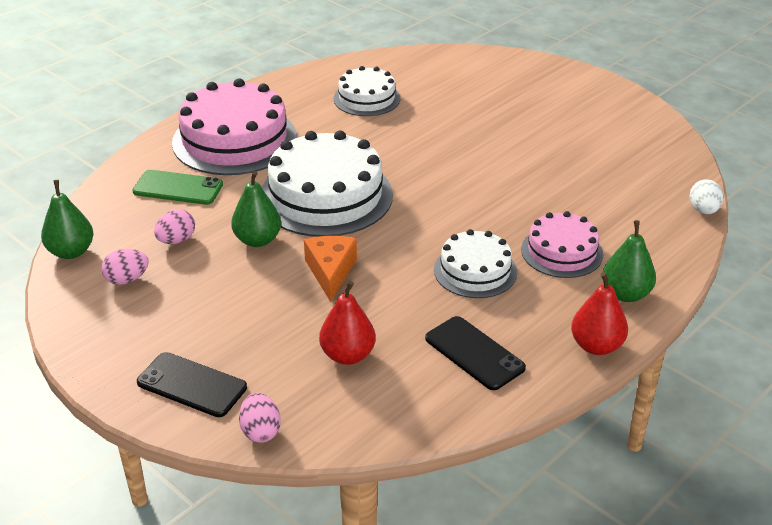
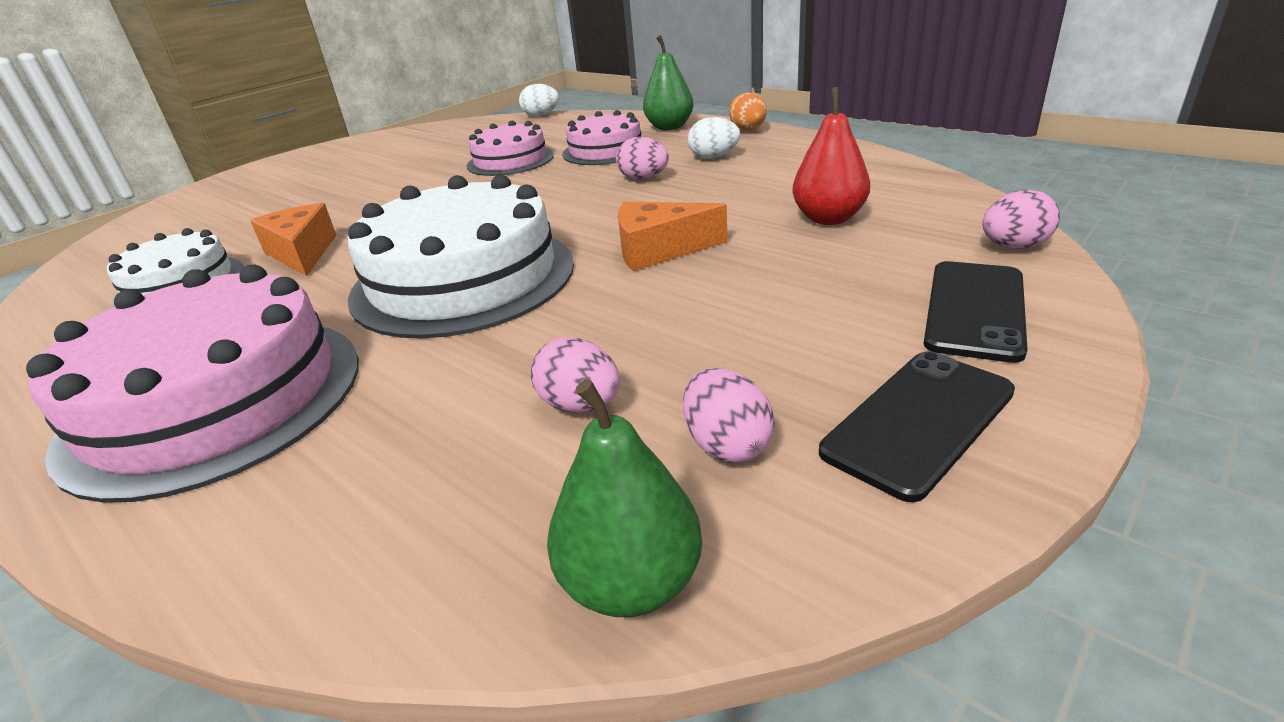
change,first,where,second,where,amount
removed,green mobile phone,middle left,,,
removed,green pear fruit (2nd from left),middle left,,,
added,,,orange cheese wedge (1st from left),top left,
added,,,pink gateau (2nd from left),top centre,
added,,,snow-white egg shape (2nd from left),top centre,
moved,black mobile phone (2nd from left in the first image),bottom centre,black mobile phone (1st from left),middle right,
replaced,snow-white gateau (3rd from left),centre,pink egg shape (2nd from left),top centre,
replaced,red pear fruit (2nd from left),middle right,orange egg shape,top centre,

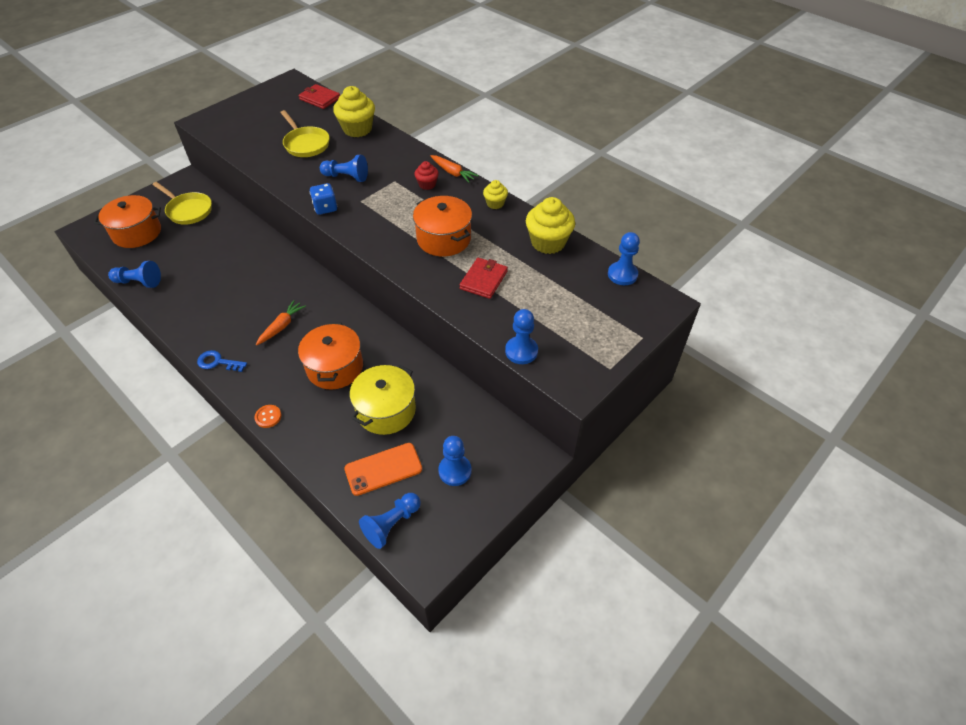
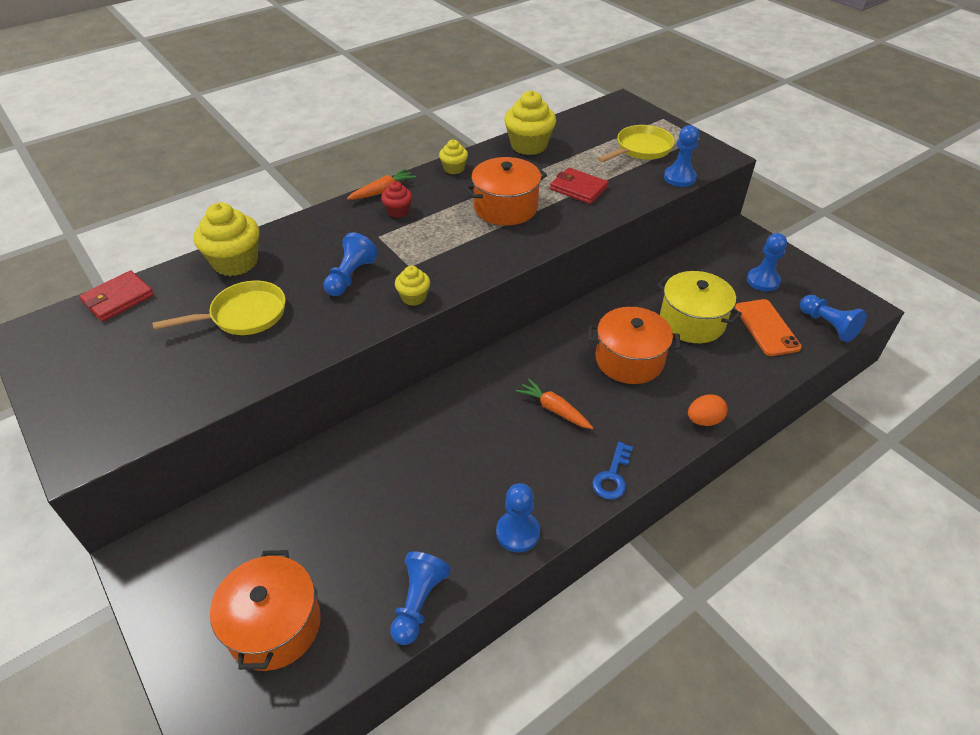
change,first,where,second,where,amount
moved,bright yellow pan (1st from left in the first image),top left,bright yellow pan (2nd from left),top centre,
moved,blue game pawn (6th from left in the first image),centre,blue game pawn (3rd from left),bottom centre,
replaced,orange shirt button,middle left,orange egg shape,middle right,
replaced,blue dice,top centre,bright yellow cupcake (2nd from left),centre,

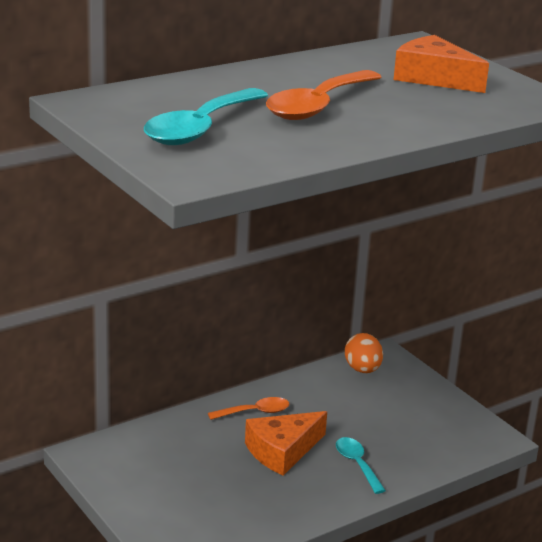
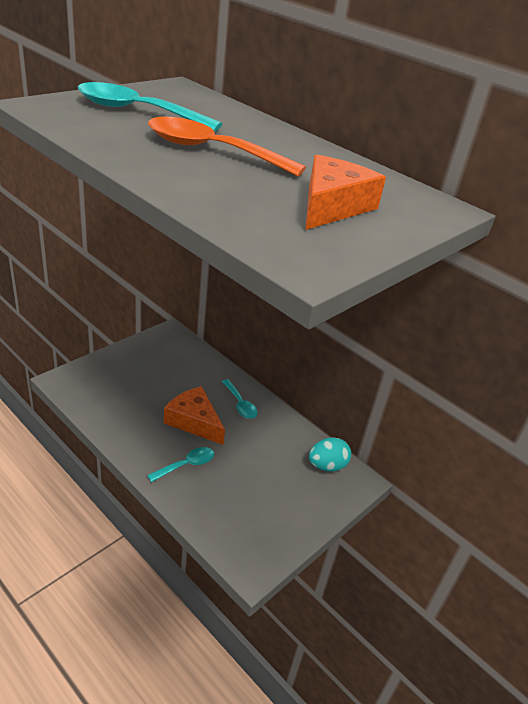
change,first,where,second,where,amount
recoloured,orange spoon (1st from left),bottom centre,turquoise spoon (3rd from left),centre,
recoloured,orange egg shape,middle right,turquoise egg shape,centre,

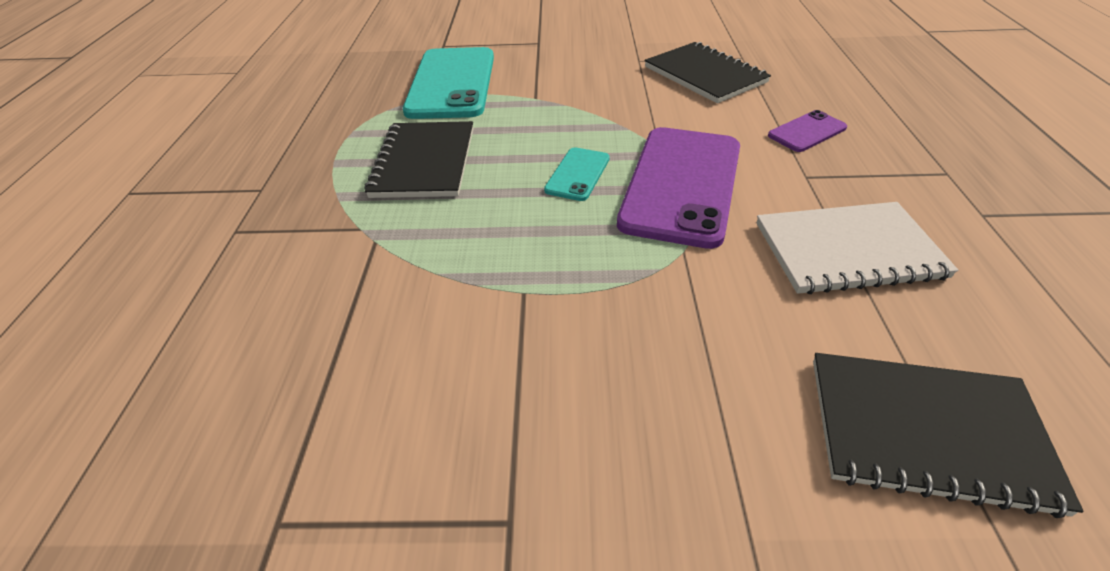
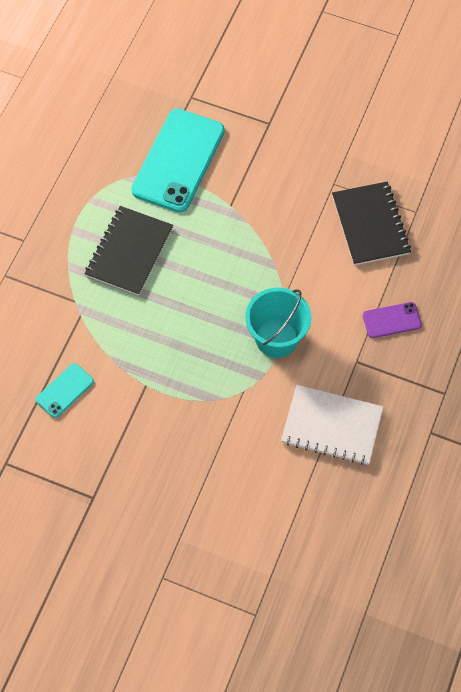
change,first,where,second,where,amount
removed,black exercise book (3rd from left),bottom right,,,
moved,turquoise mobile phone (2nd from left in the first image),top centre,turquoise mobile phone (1st from left),middle left,
replaced,royal purple mobile phone (1st from left),top centre,turquoise sand bucket,centre,

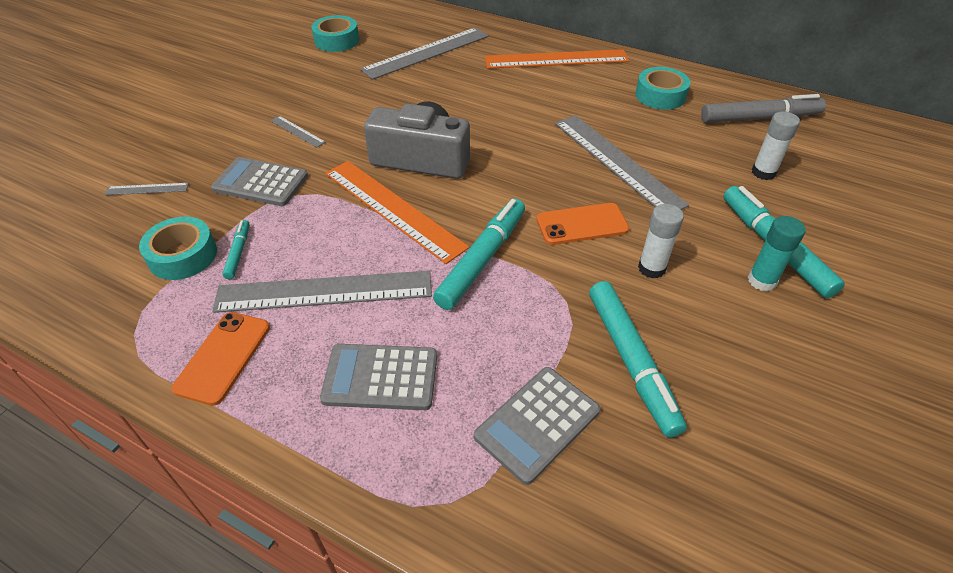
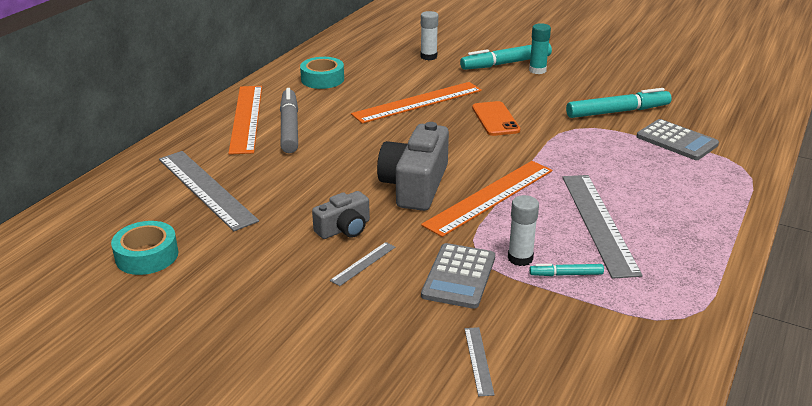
change,first,where,second,where,amount
removed,turquoise sticky tape (1st from left),middle left,,,
removed,orange mobile phone (1st from left),middle left,,,
removed,gray calculator (2nd from left),centre,,,
removed,turquoise felt pen (2nd from left),centre,,,
added,,,gray photo camera (1st from left),centre,
moved,snow-white glue (1st from left in the first image),middle right,snow-white glue (2nd from left),centre,
moved,gray felt pen,top right,,top centre,
recoloured,gray ruler (5th from left),top centre,orange ruler (2nd from left),top centre,

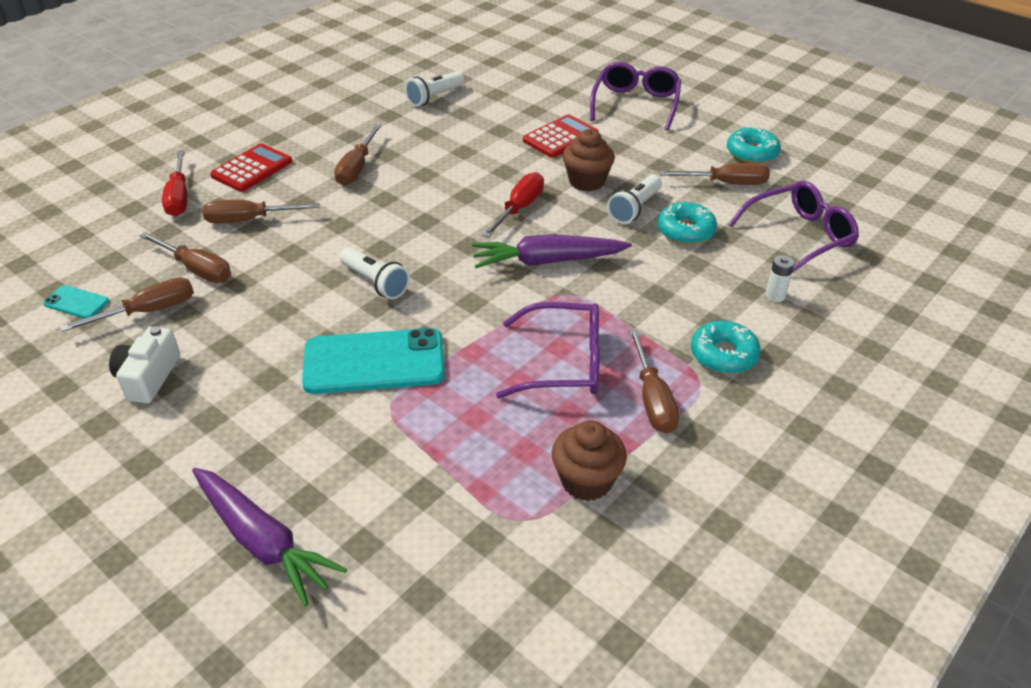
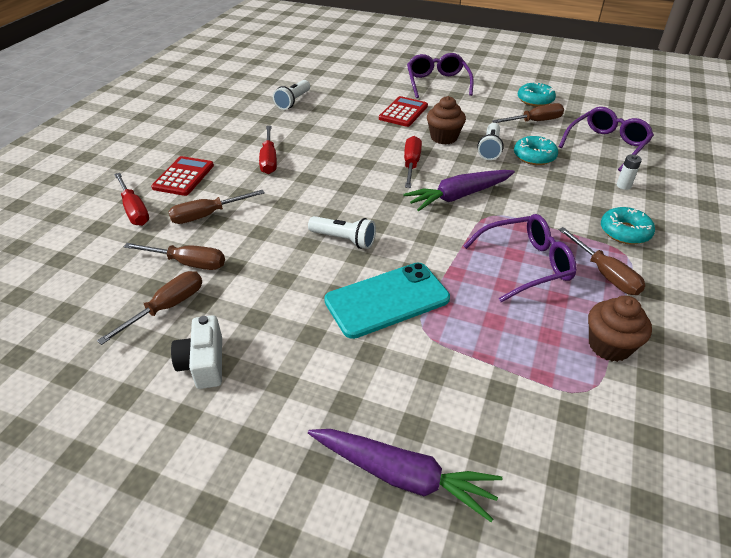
change,first,where,second,where,amount
removed,turquoise mobile phone (1st from left),middle left,,,
recoloured,russet flat screwdriver (4th from left),top centre,red flat screwdriver (2nd from left),top centre,

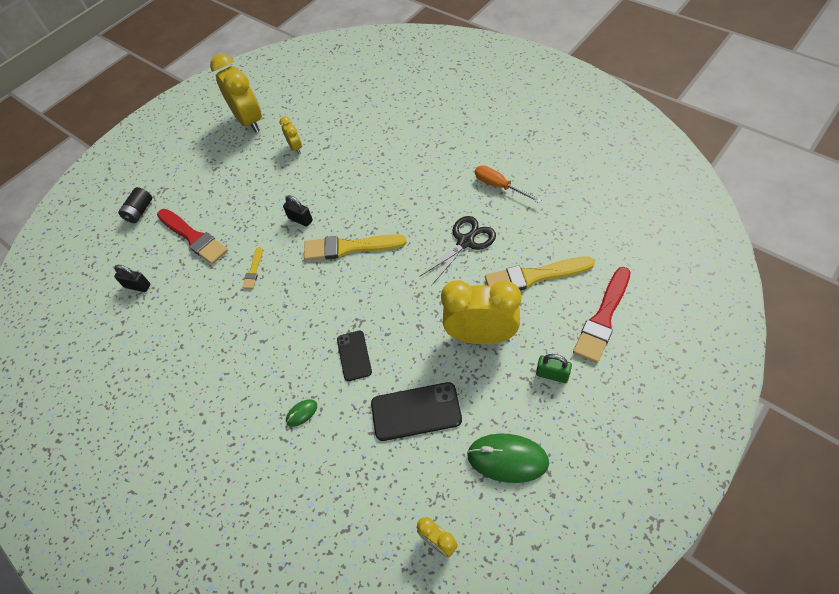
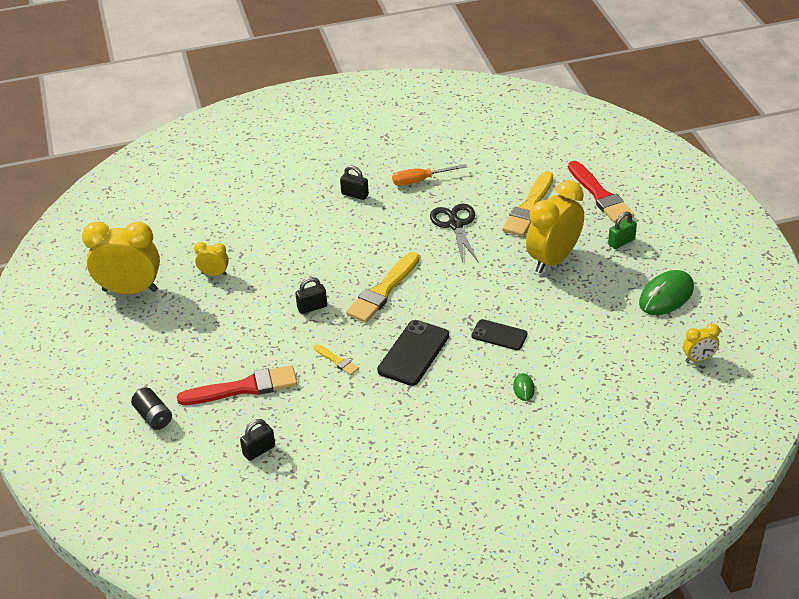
change,first,where,second,where,amount
added,,,black lock (3rd from left),top centre,
moved,black mobile phone (2nd from left in the first image),bottom centre,black mobile phone (1st from left),centre,

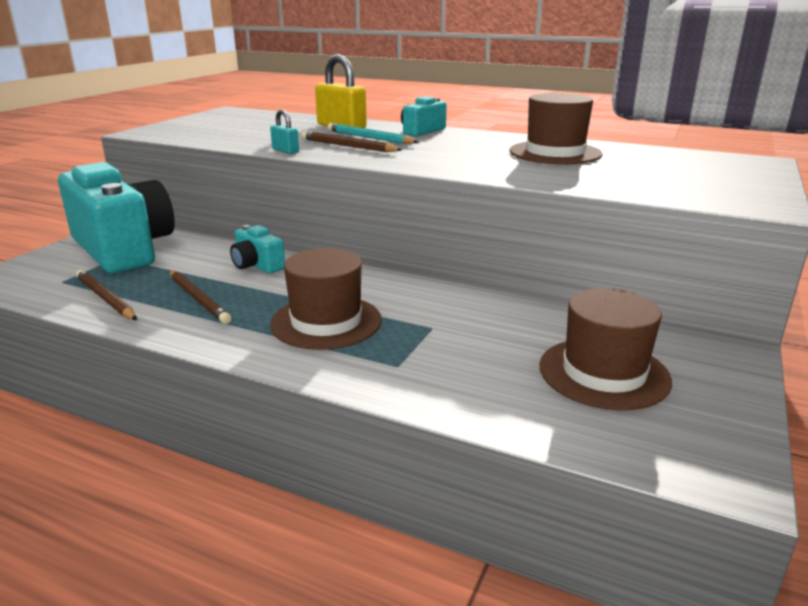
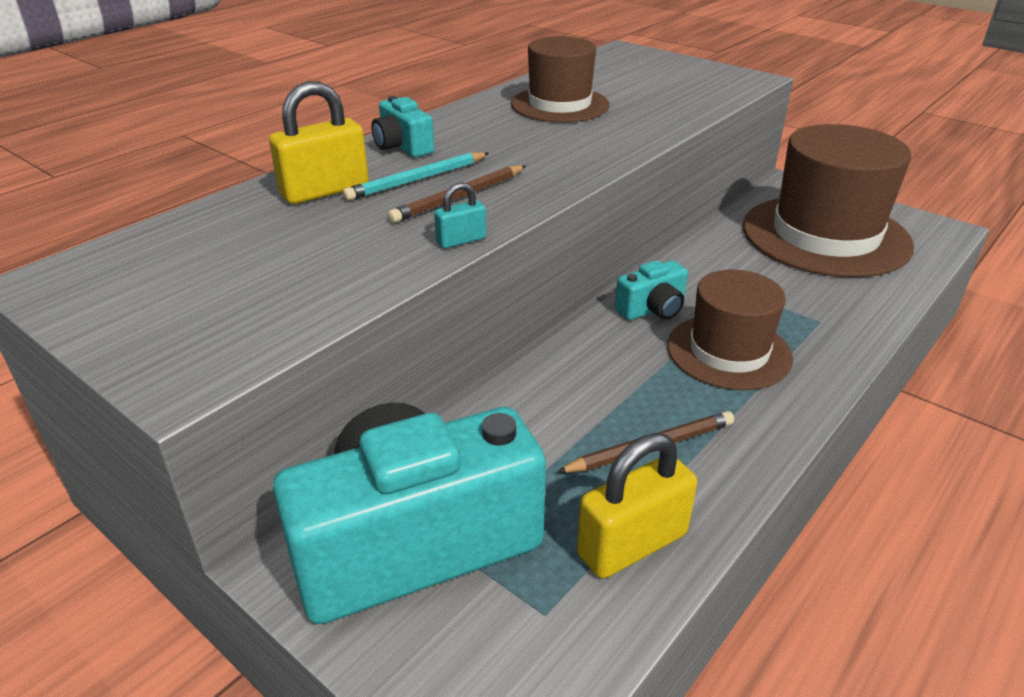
change,first,where,second,where,amount
moved,turquoise photo camera (2nd from left in the first image),middle left,turquoise photo camera (3rd from left),centre,
replaced,russet pencil (1st from left),middle left,bright yellow lock (2nd from left),bottom centre,
resized,russet tall hat (3rd from left),middle right,,top right,x1.65

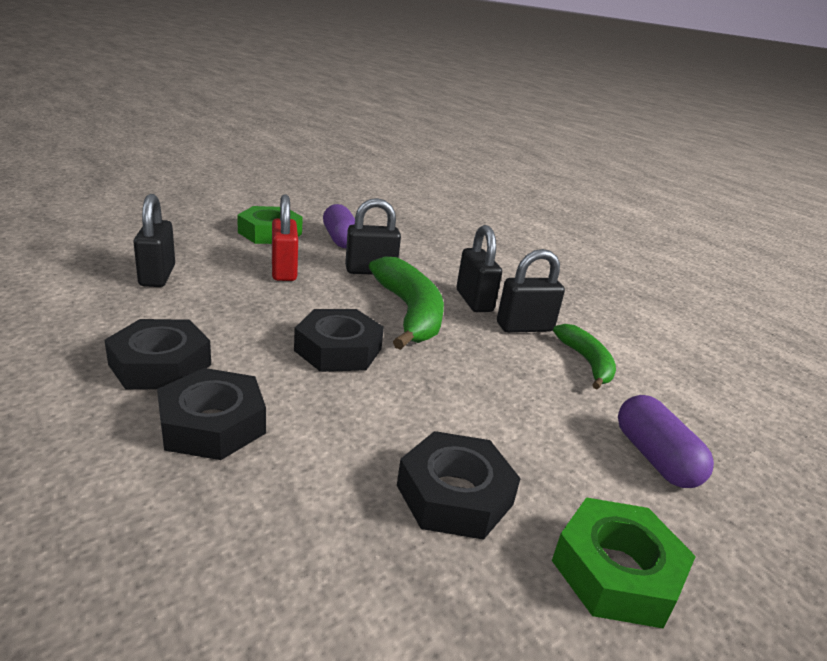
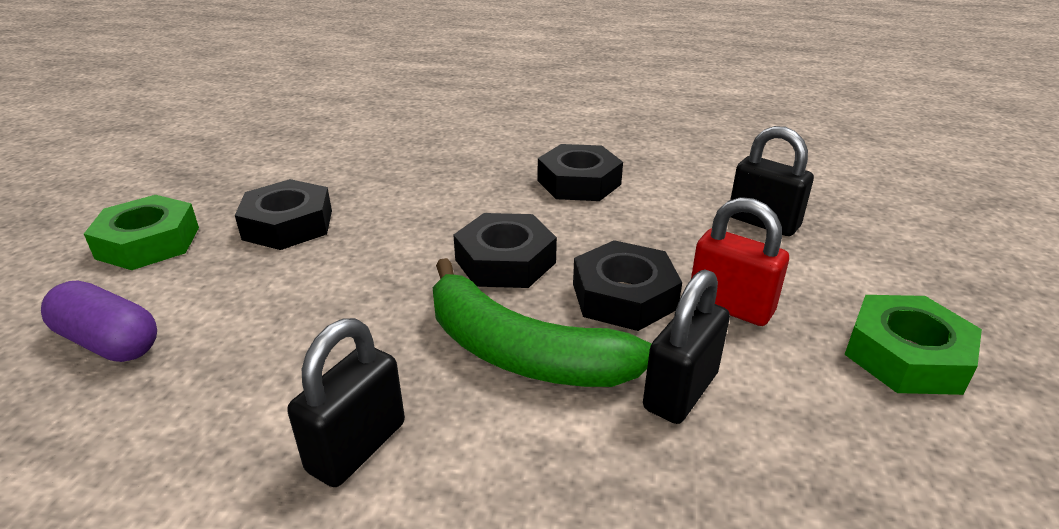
change,first,where,second,where,amount
removed,royal purple capsule (1st from left),centre,,,
removed,black lock (3rd from left),centre,,,
removed,green toy banana (2nd from left),middle right,,,
moved,black hex nut (2nd from left in the first image),middle left,black hex nut (4th from left),centre,

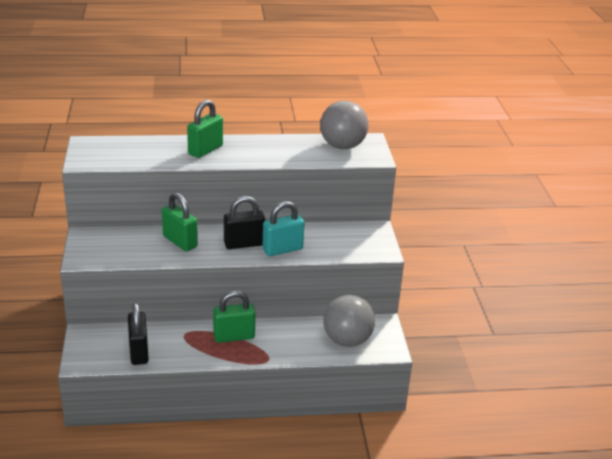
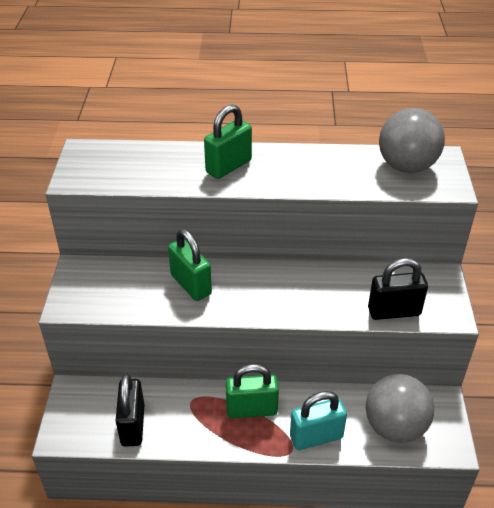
change,first,where,second,where,amount
moved,black lock (2nd from left),centre,,middle right,
moved,turquoise lock,centre,,bottom centre,

